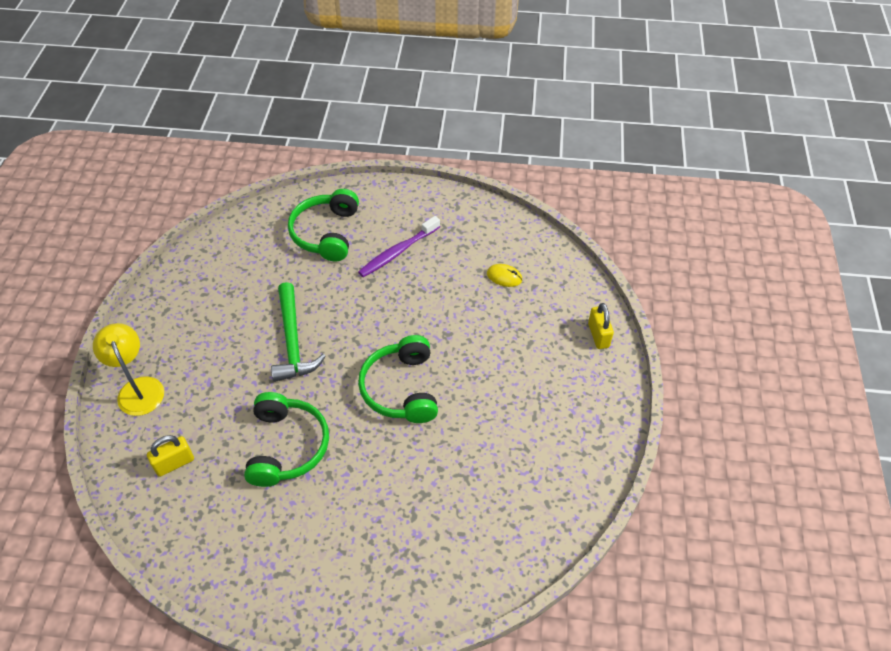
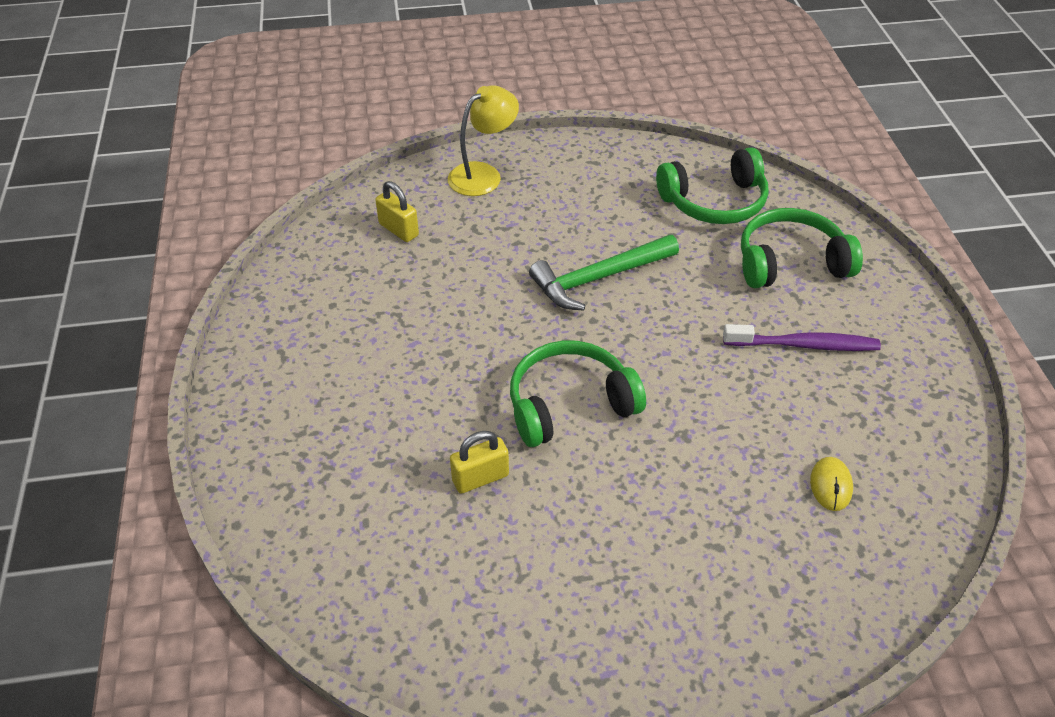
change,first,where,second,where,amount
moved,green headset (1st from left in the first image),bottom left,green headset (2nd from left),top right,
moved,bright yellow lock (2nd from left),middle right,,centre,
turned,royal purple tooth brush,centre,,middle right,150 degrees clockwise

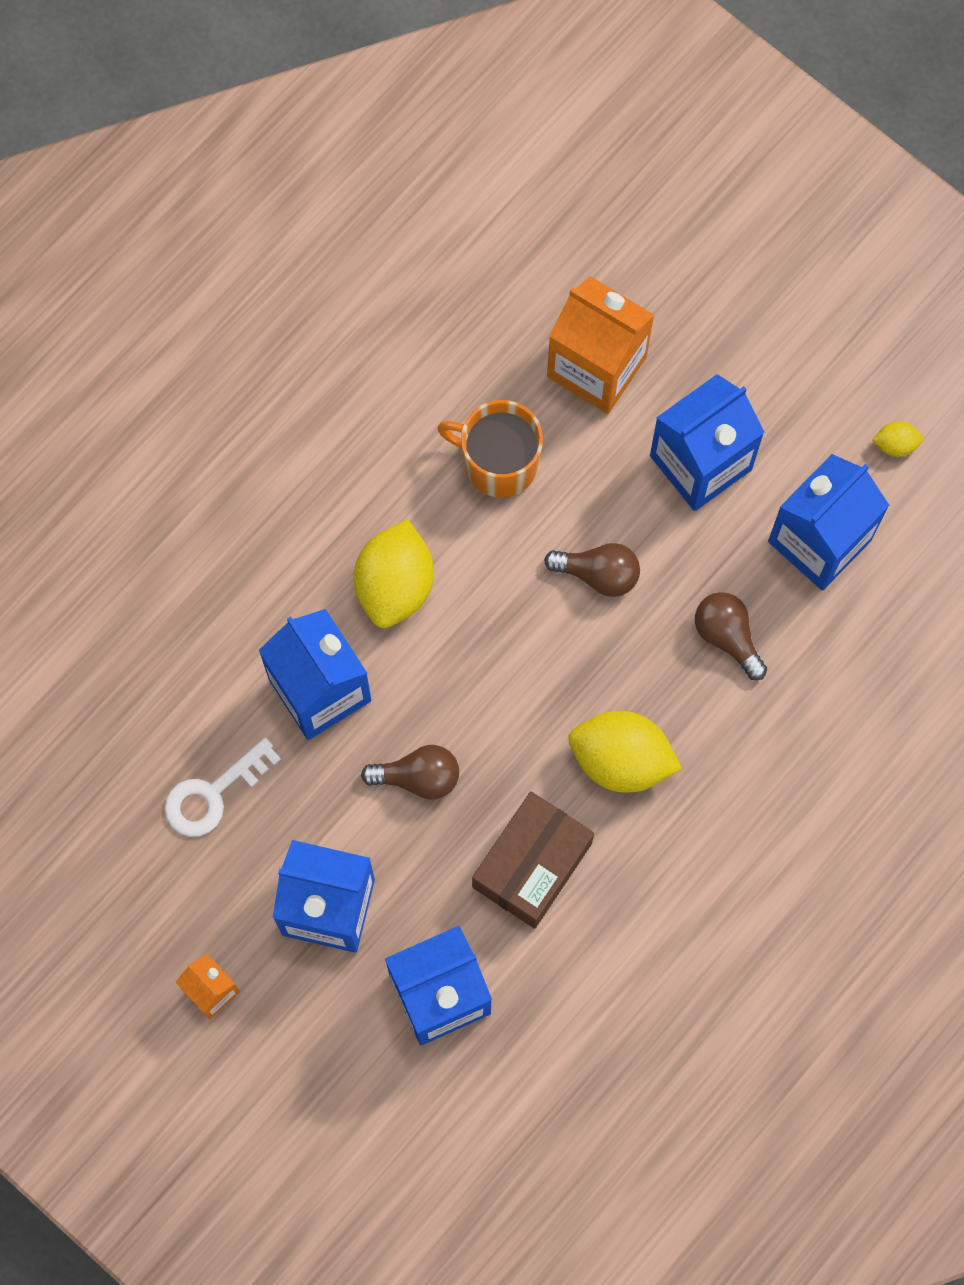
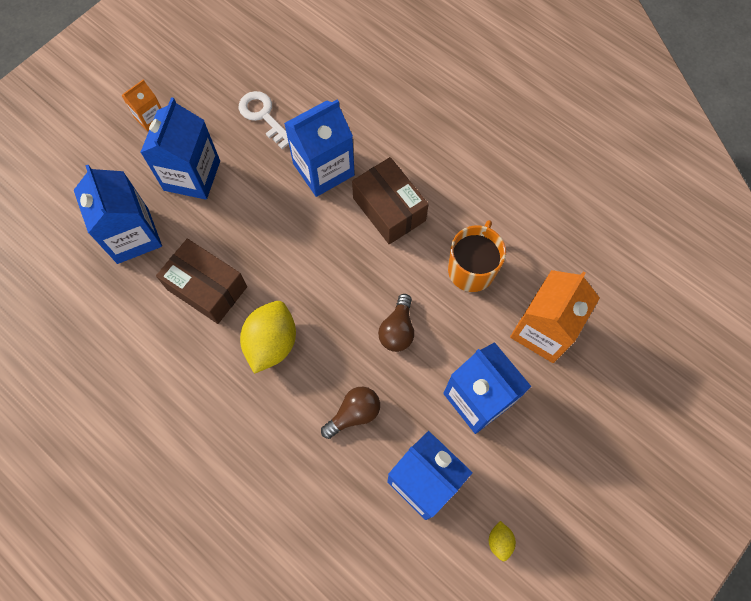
change,first,where,second,where,amount
removed,russet bulb (1st from left),centre,,,
replaced,bright yellow lemon (1st from left),centre,russet box (2nd from left),top centre,

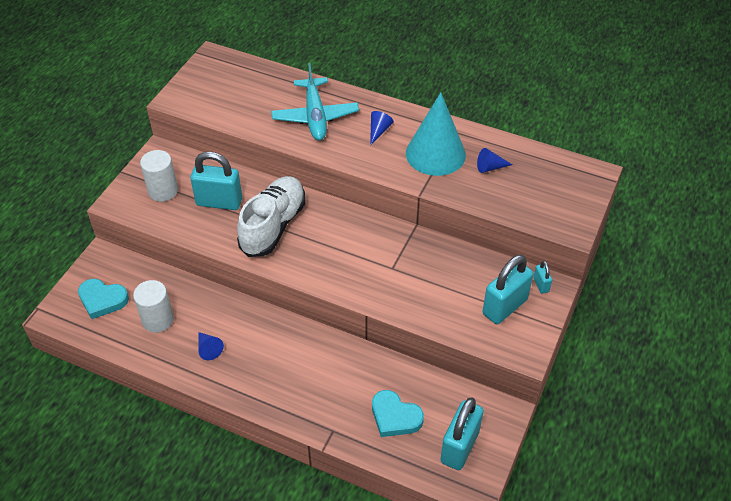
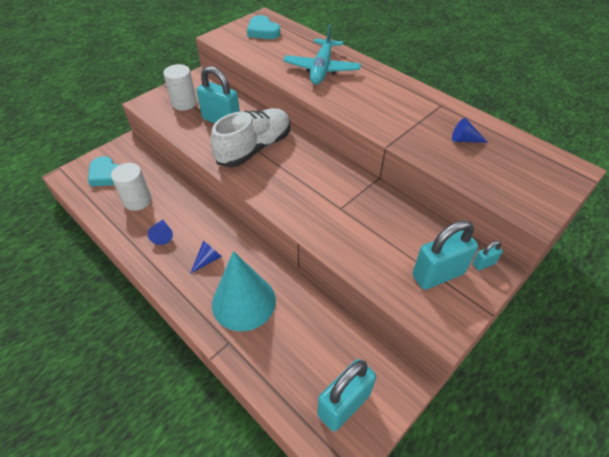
change,first,where,second,where,amount
moved,blue cone (2nd from left),top centre,,centre,
moved,turquoise love heart (2nd from left),bottom centre,,top centre,
moved,turquoise cone,top centre,,centre,
turned,turquoise lock (4th from left),middle right,,middle right,60 degrees clockwise

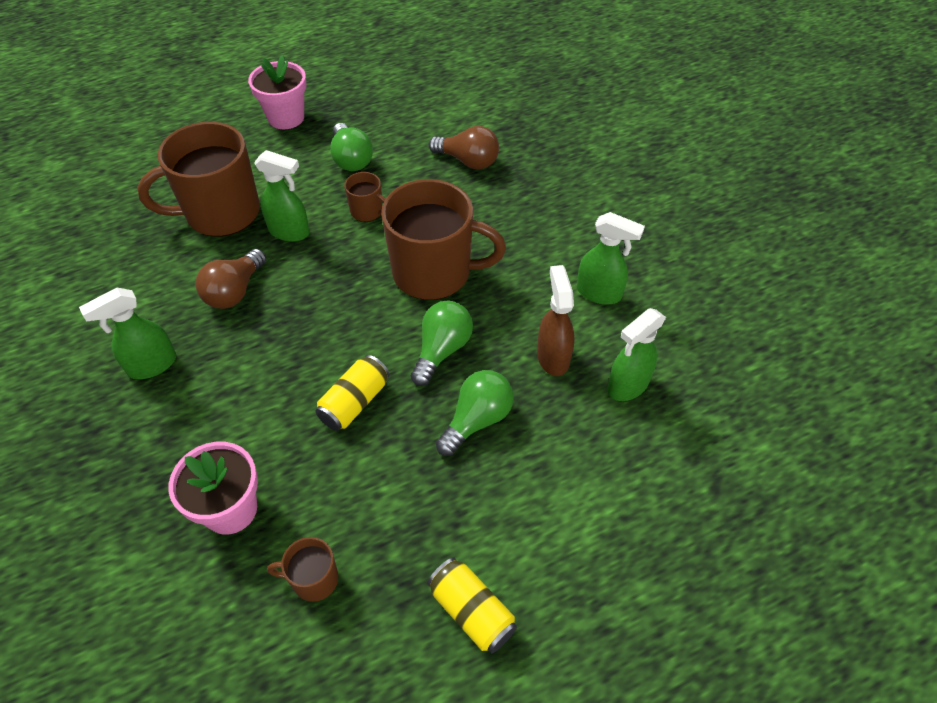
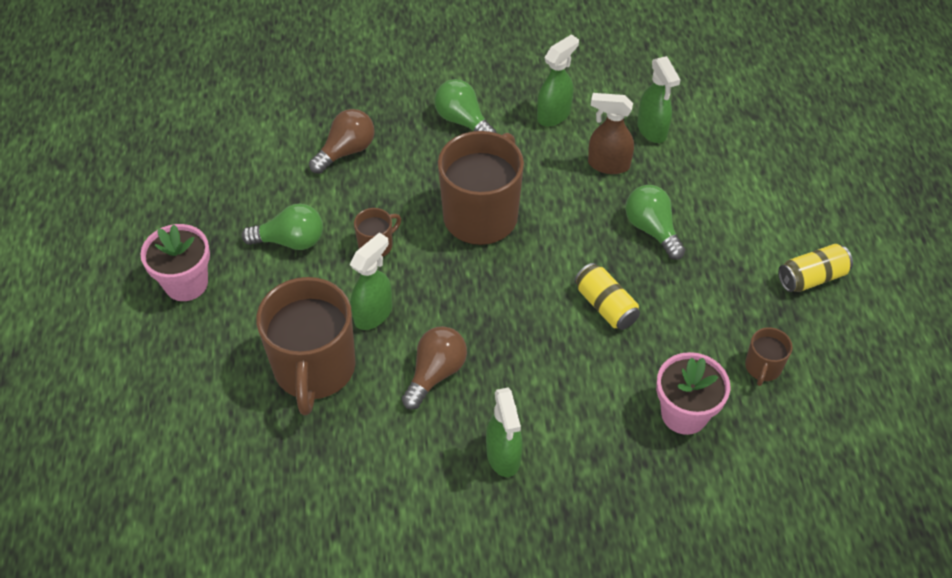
change,first,where,second,where,amount
moved,green bulb (2nd from left),centre,,top centre,
turned,russet bulb (1st from left in the first image),middle left,russet bulb (2nd from left),centre,105 degrees counterclockwise

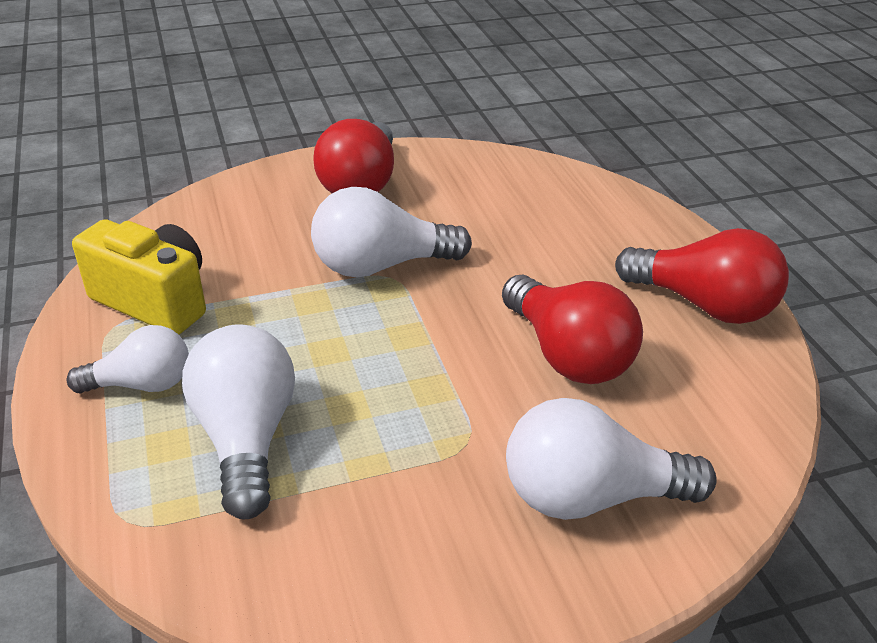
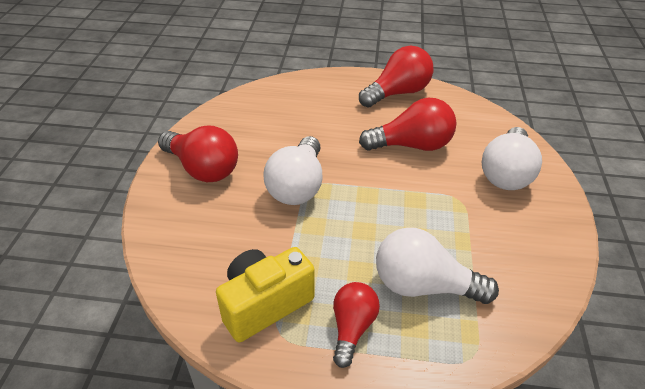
change,first,where,second,where,amount
recoloured,snow-white bulb (1st from left),middle left,red bulb (2nd from left),bottom centre,

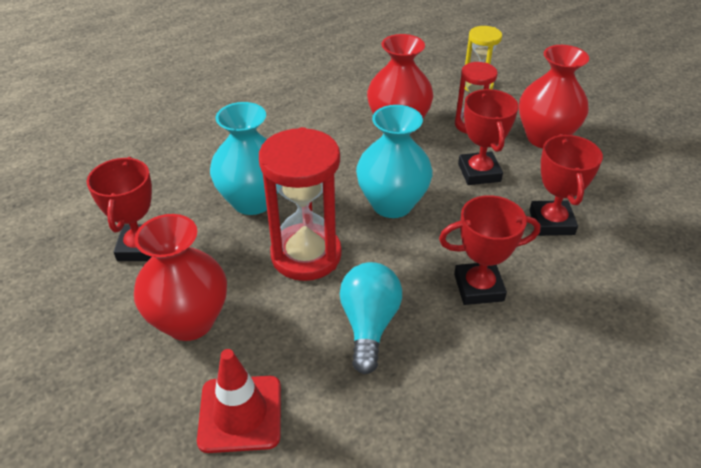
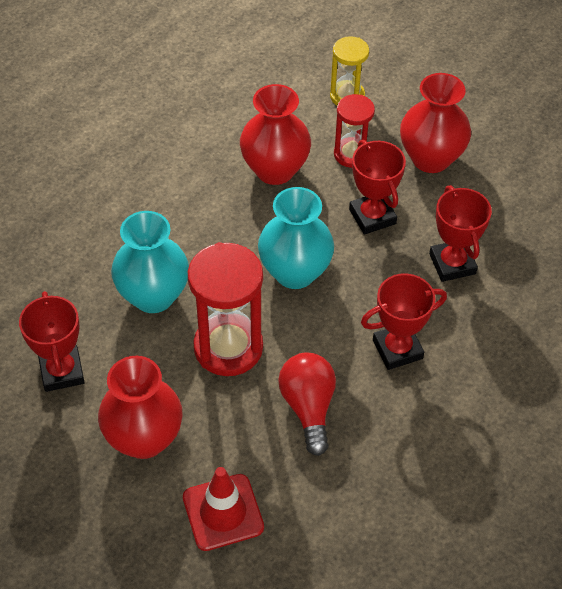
change,first,where,second,where,amount
recoloured,turquoise bulb,bottom centre,red bulb,bottom centre,

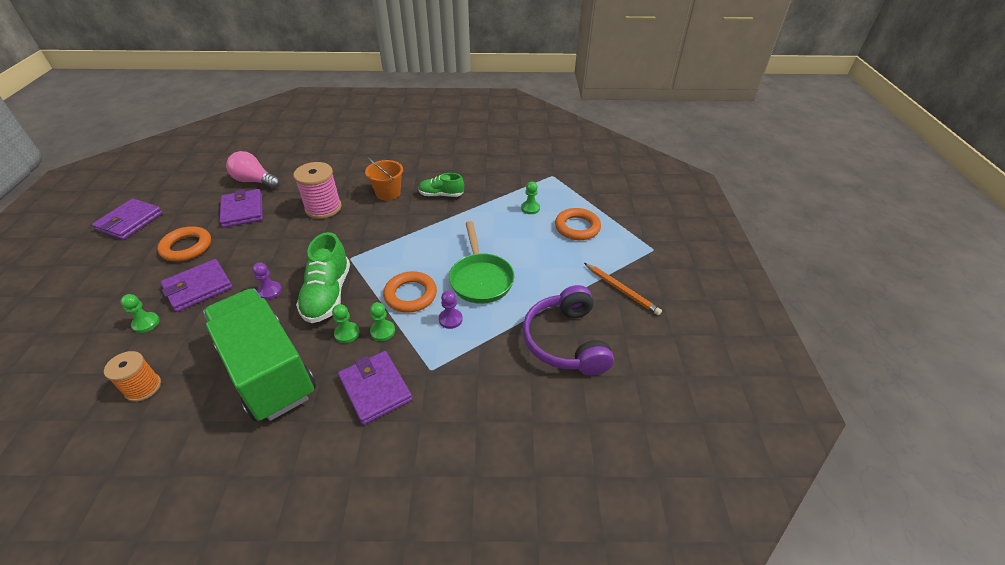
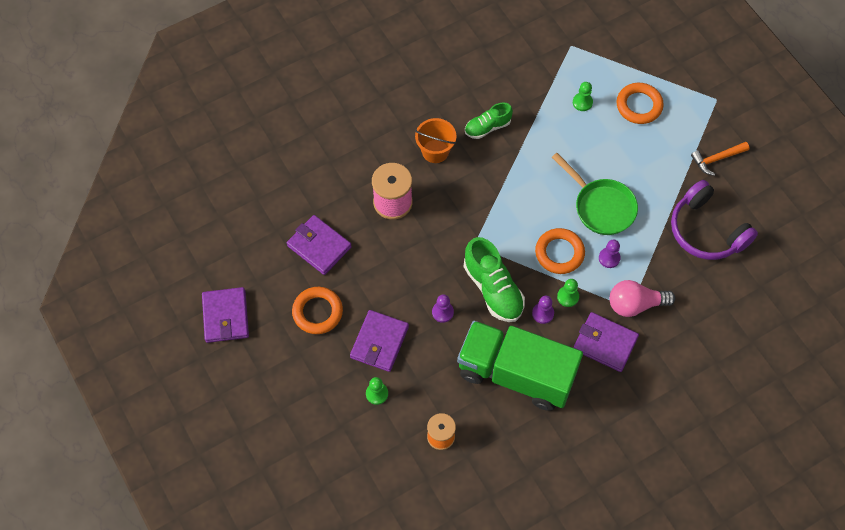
change,first,where,second,where,amount
moved,pink bulb,top left,,middle right,
replaced,orange pencil,centre,orange carpenter's hammer,top right,
recoloured,green game pawn (2nd from left),centre,royal purple game pawn (2nd from left),centre,

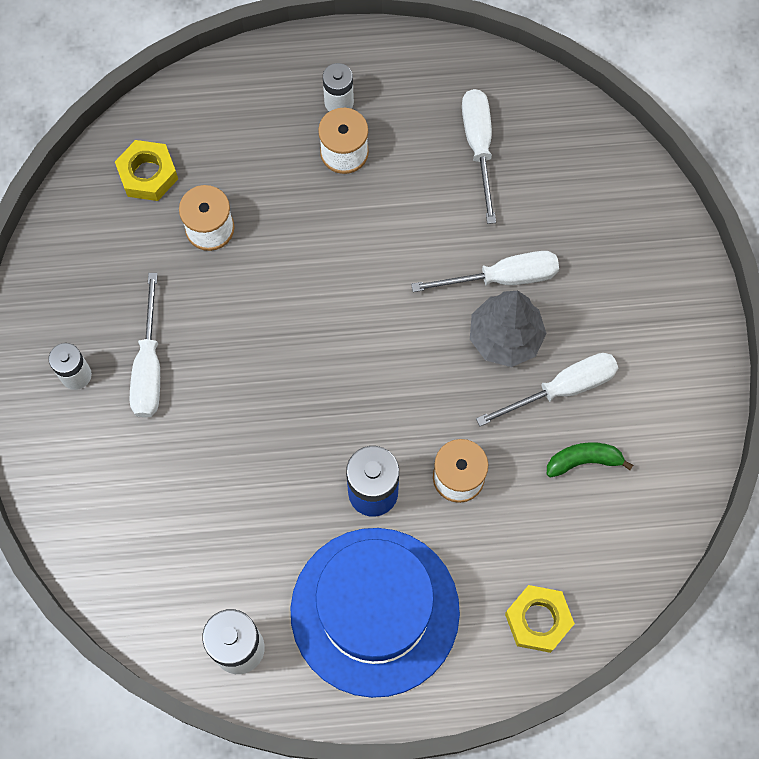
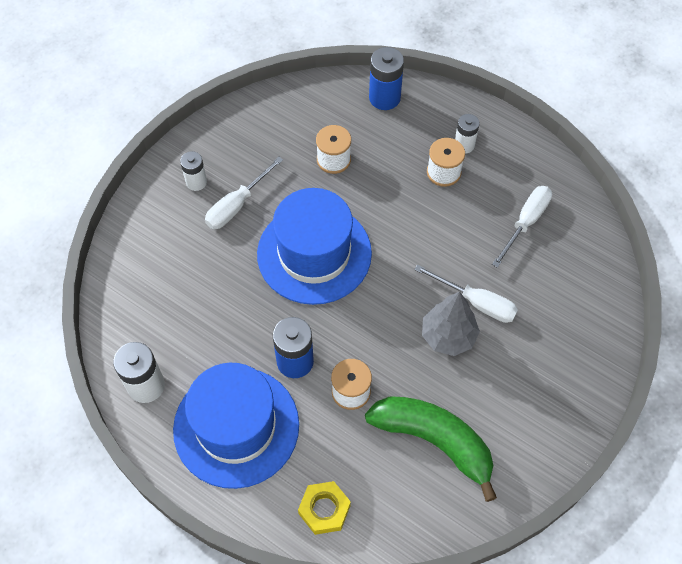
change,first,where,second,where,amount
removed,bright yellow hex nut (1st from left),top left,,,
removed,snow-white flat screwdriver (4th from left),middle right,,,
added,,,blue tall hat (2nd from left),centre,
added,,,blue AA battery (2nd from left),top centre,
resized,green toy banana,middle right,,bottom centre,x2.23

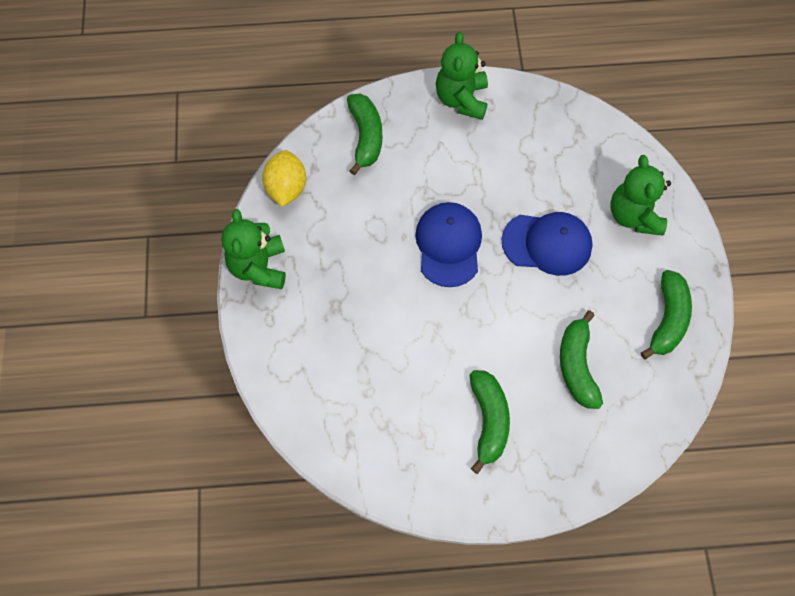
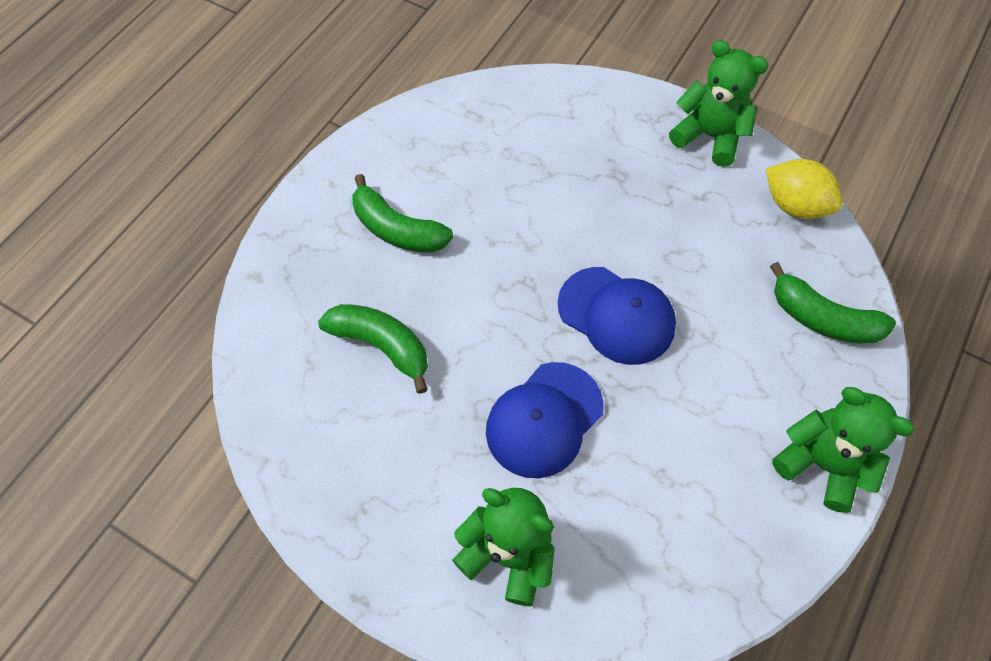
change,first,where,second,where,amount
removed,green toy banana (4th from left),middle right,,,

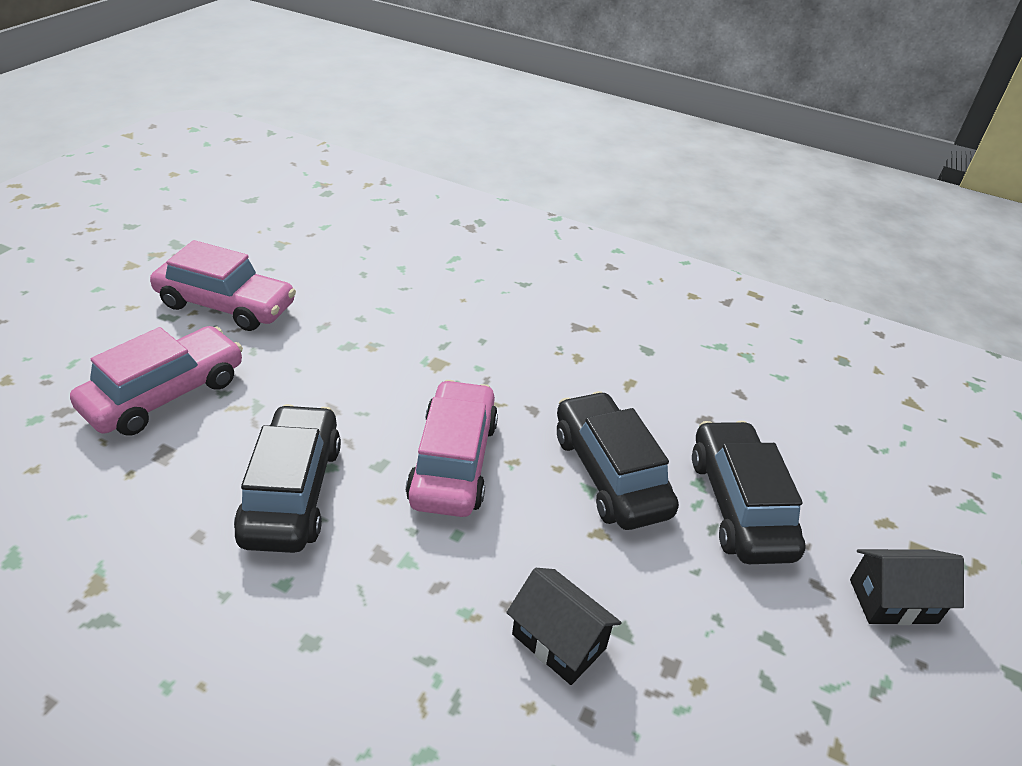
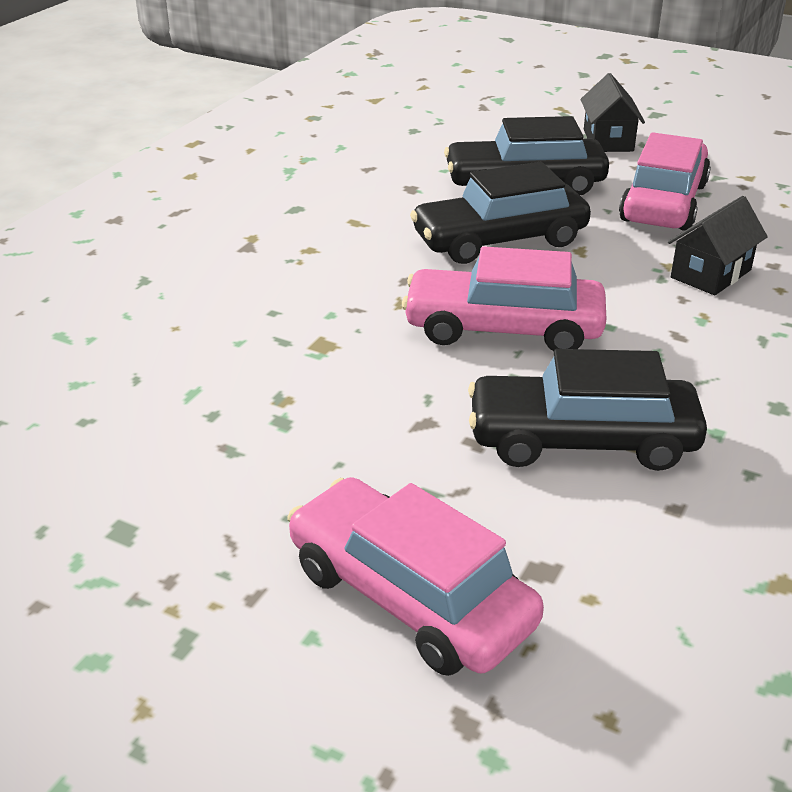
change,first,where,second,where,amount
moved,pink automobile (2nd from left in the first image),middle left,pink automobile (3rd from left),top right,

